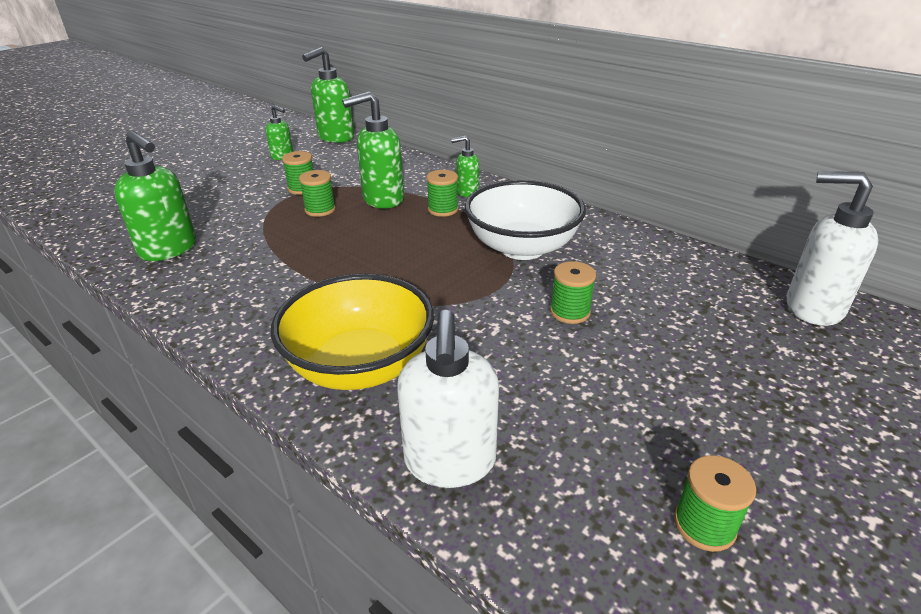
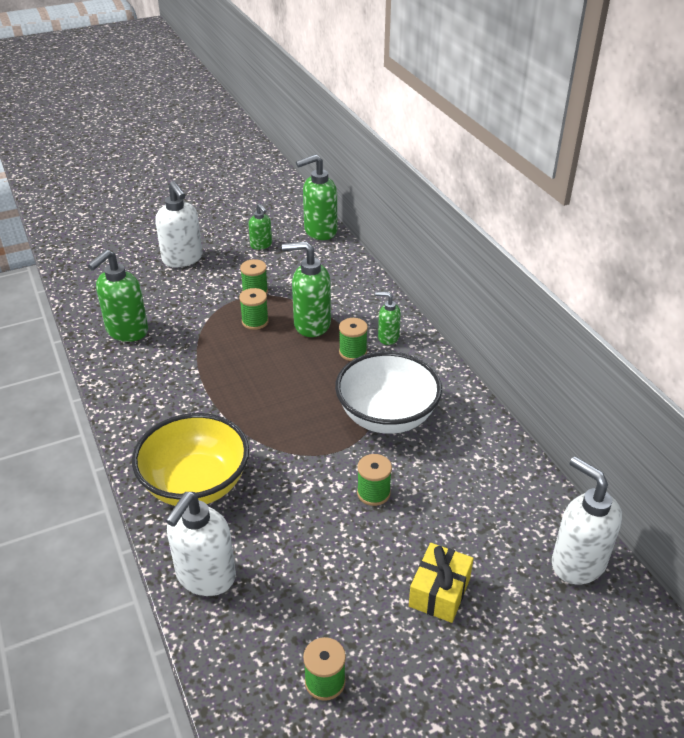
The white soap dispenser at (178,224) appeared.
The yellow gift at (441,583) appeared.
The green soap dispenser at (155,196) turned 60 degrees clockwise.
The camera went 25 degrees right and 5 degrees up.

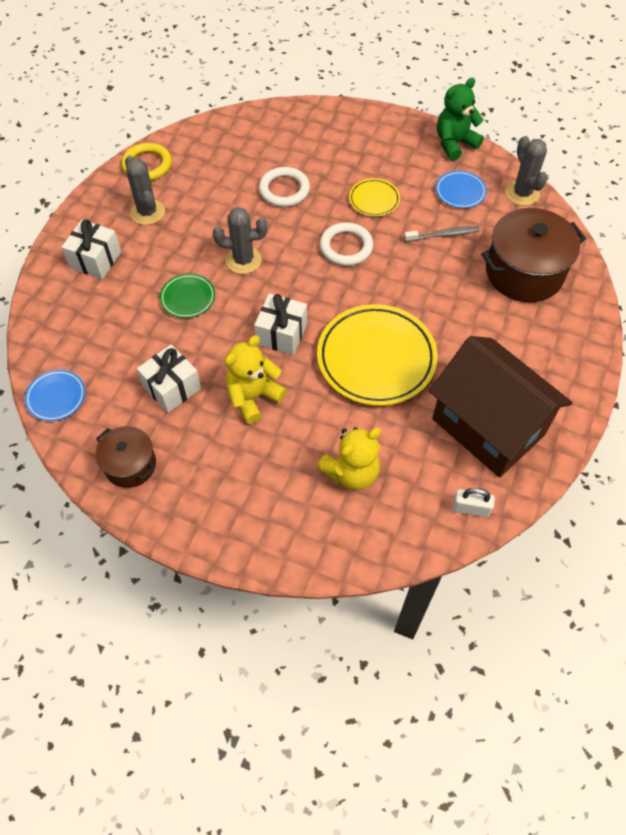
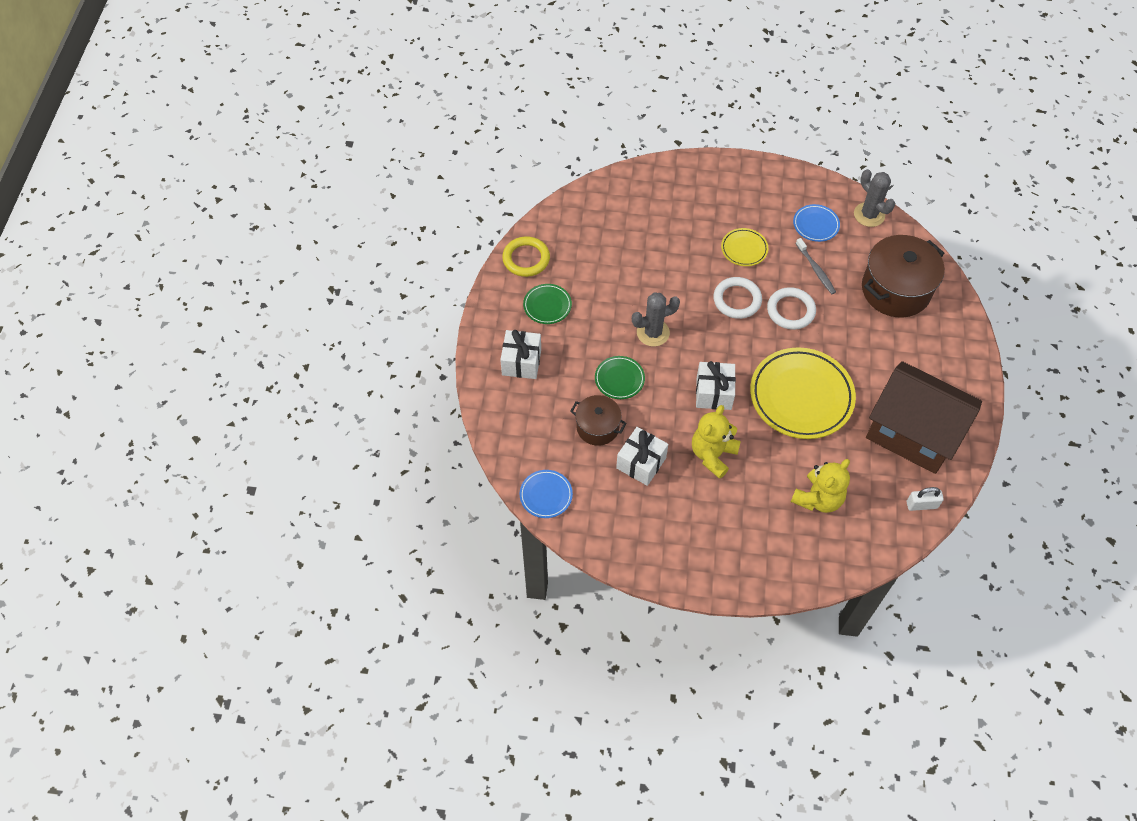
The green teddy bear at (460,119) disappeared.
The brown pot moved from (126,457) to (598,420).
The white ring moved from (284,187) to (791,308).
The grey cactus at (145,190) was replaced by the green plate at (547,304).
The grey toothbrush at (442,234) turned 90 degrees clockwise.
The camera went 15 degrees left and 0 degrees up.

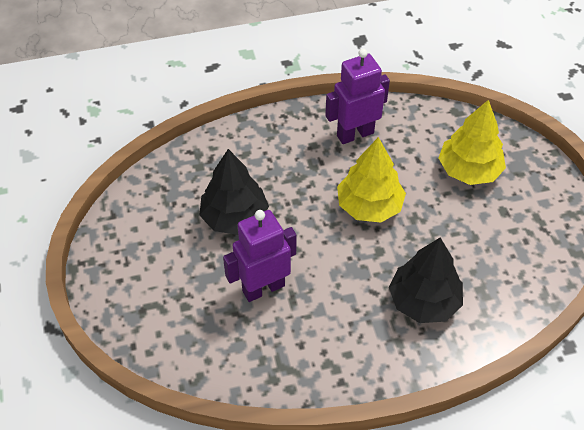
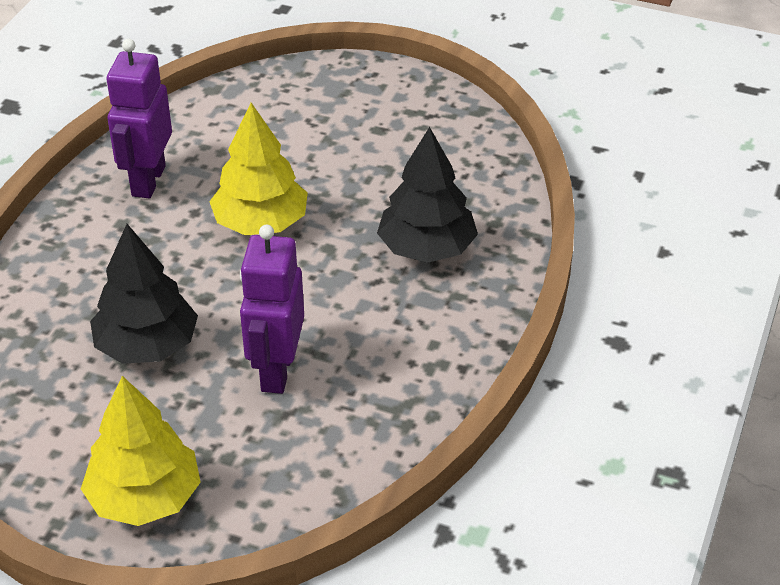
The yellow tree moved from (472,142) to (141,451).
The camera went 55 degrees left and 10 degrees down.

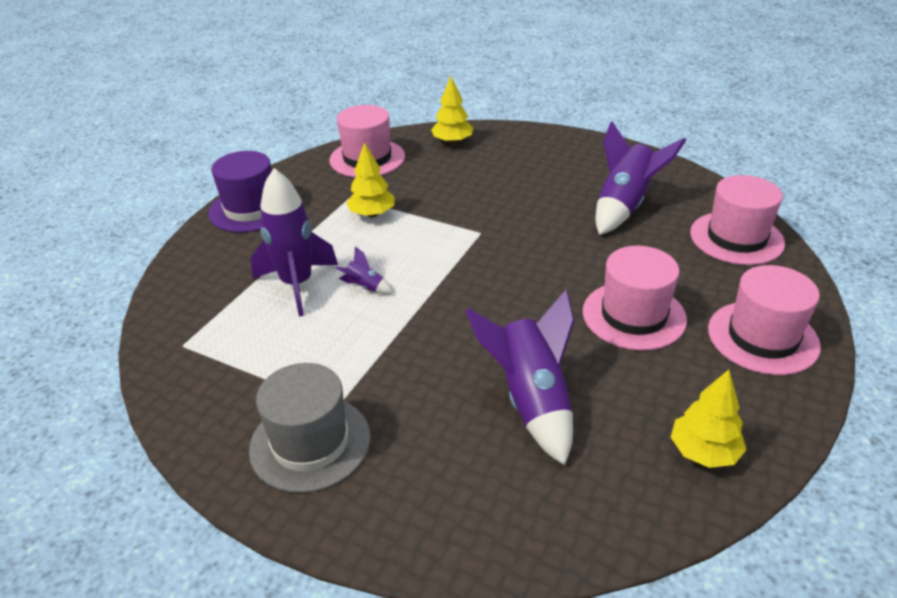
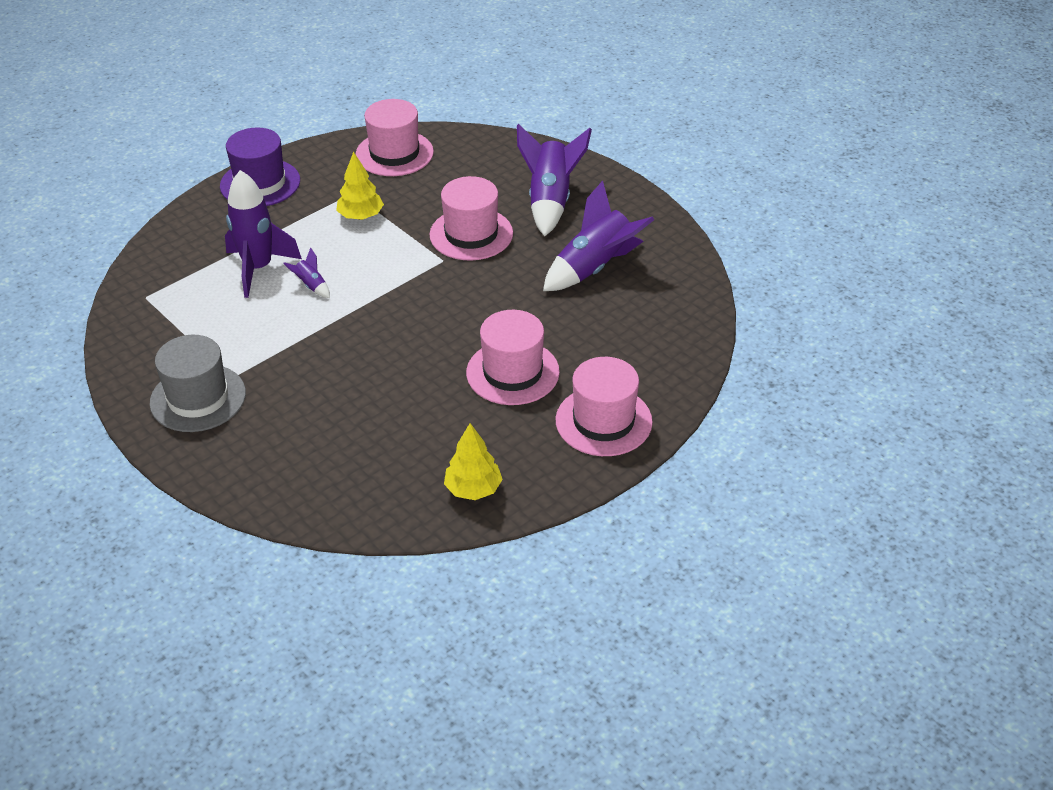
The yellow tree at (452,111) disappeared.
The purple rocket moved from (520,377) to (554,180).
The pink hat moved from (737,220) to (471,218).
The camera went 20 degrees right and 5 degrees up.

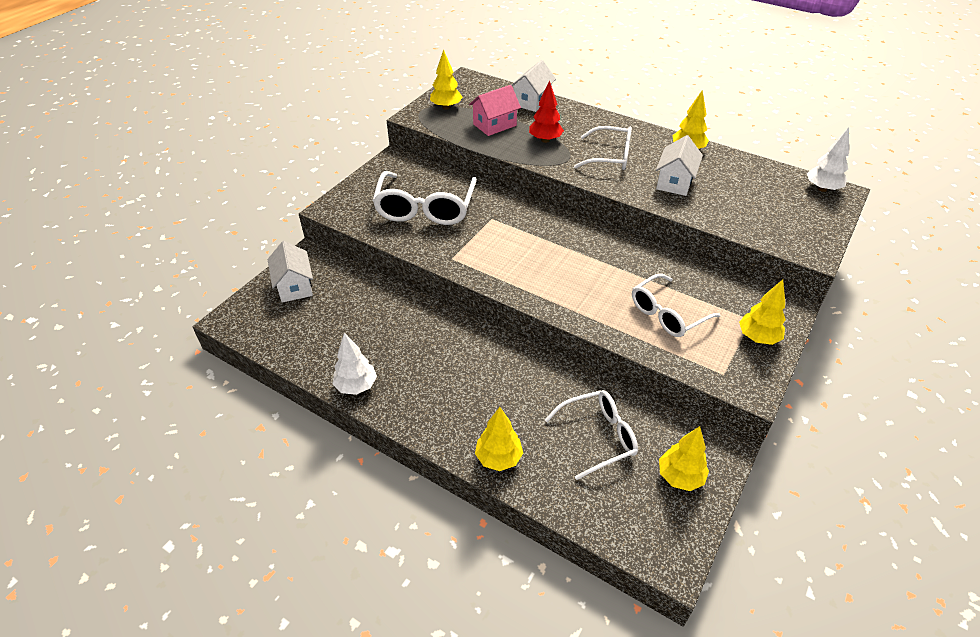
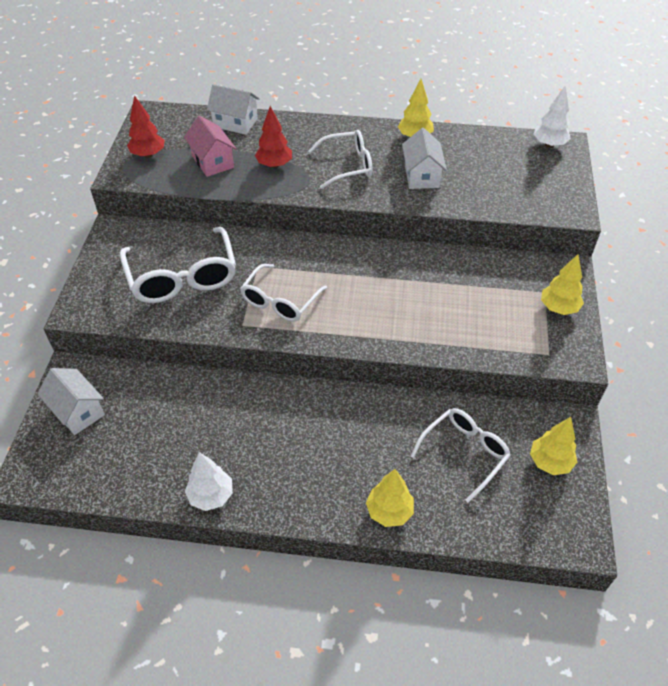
The white glasses moved from (676,305) to (283,293).
The yellow tree at (446,79) became the red tree at (145,126).
The pink house at (495,110) turned 60 degrees counterclockwise.
The white house at (534,86) turned 75 degrees counterclockwise.
The camera went 25 degrees left and 5 degrees up.

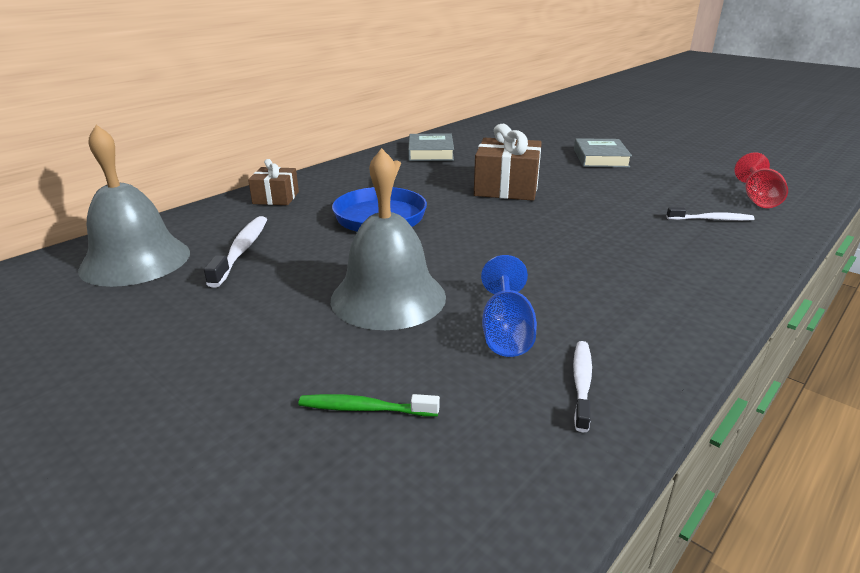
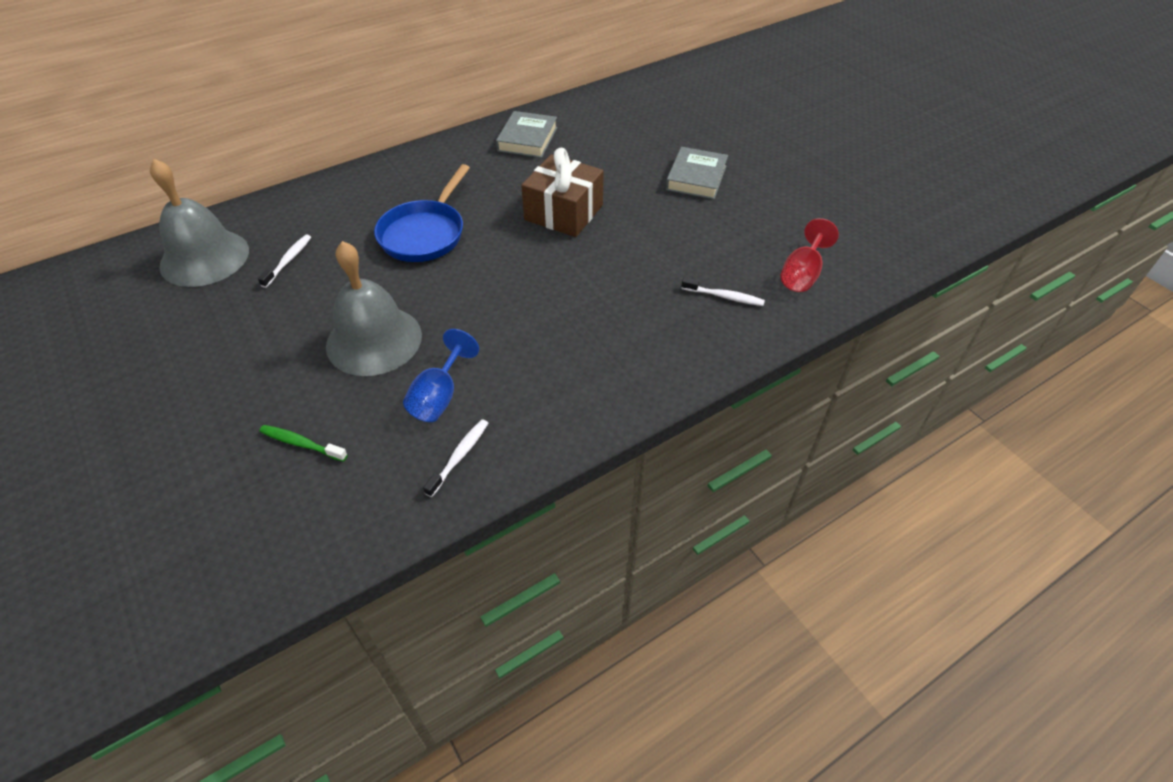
The brown gift at (273,182) disappeared.
The white toothbrush at (235,252) changed to 0.66 times the size.
The camera went 15 degrees right and 20 degrees up.

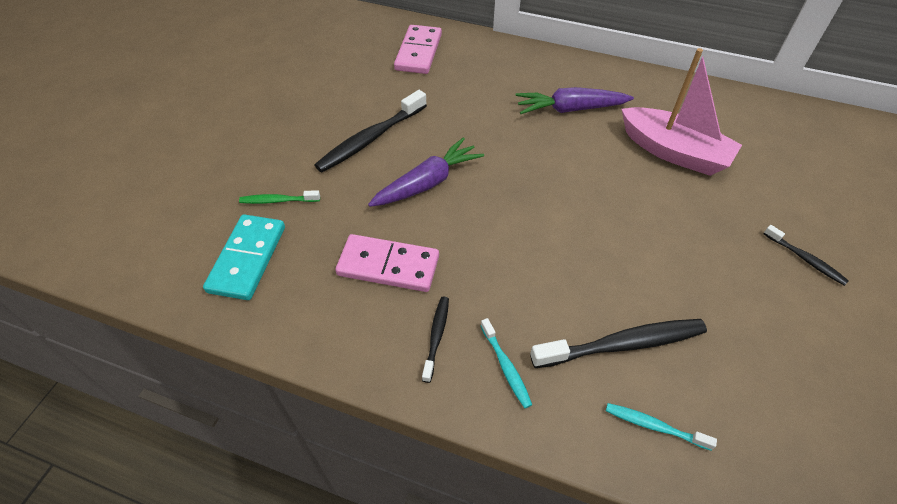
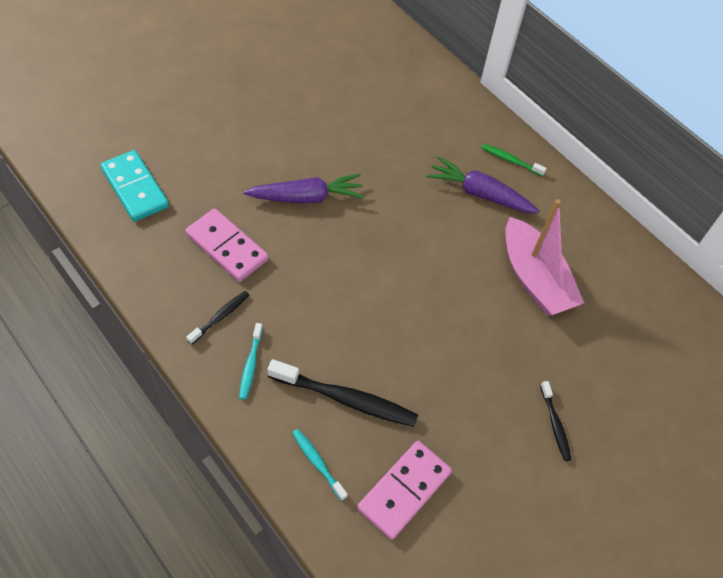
The black toothbrush at (371,131) disappeared.
The green toothbrush moved from (279,197) to (514,160).
The pink domino moved from (418,49) to (404,490).
The turquoise domino at (244,257) turned 75 degrees counterclockwise.
The camera went 25 degrees right and 5 degrees up.

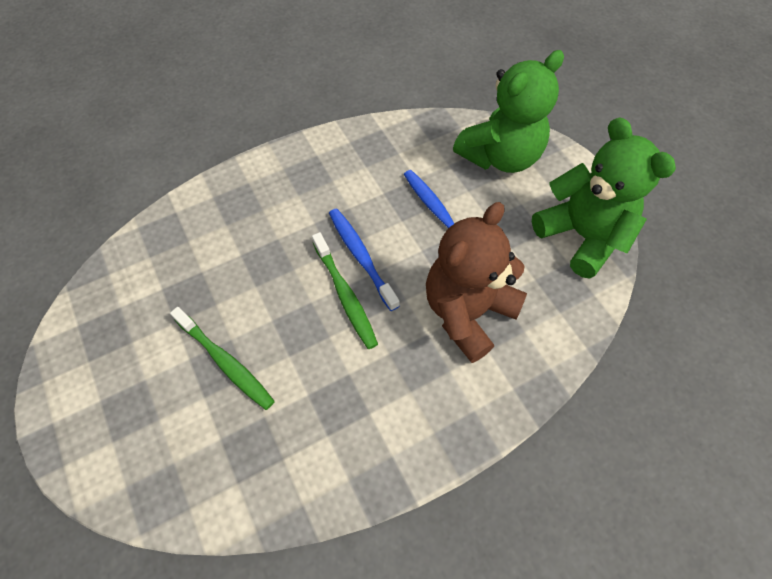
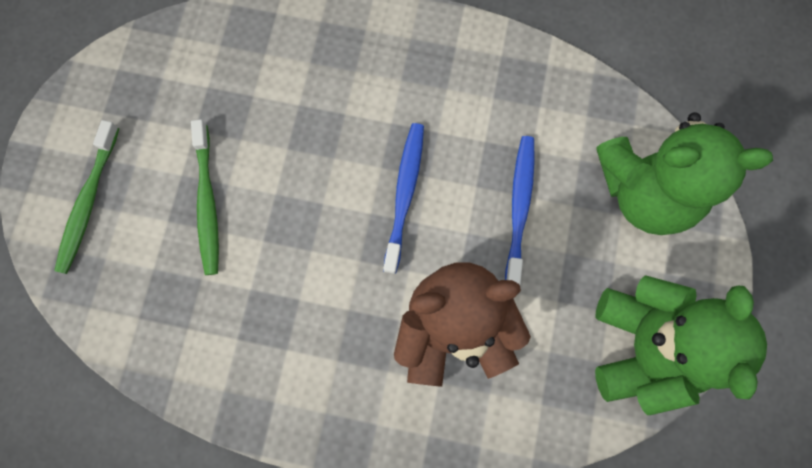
The green toothbrush moved from (345,290) to (86,197).
The camera went 40 degrees right and 15 degrees up.

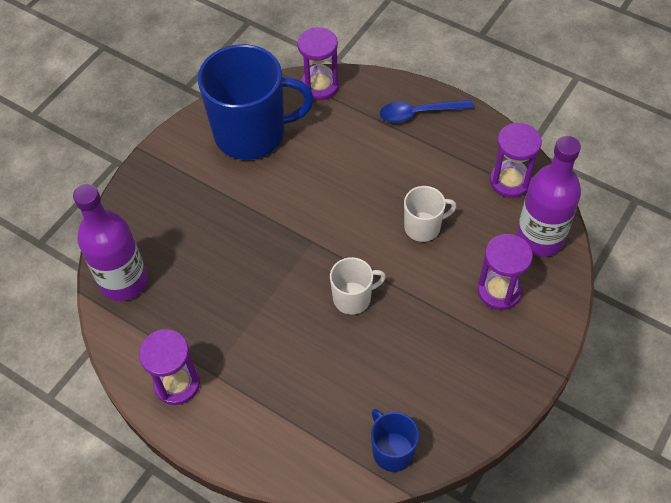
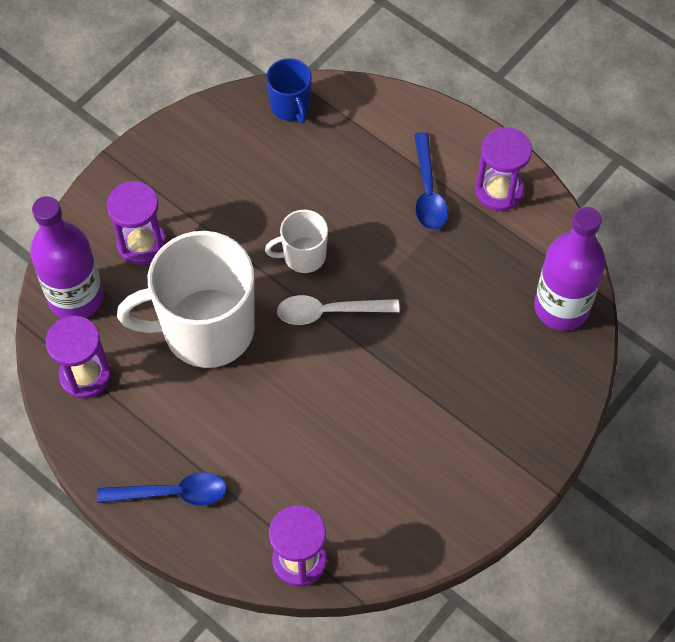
The blue mug at (256,102) disappeared.
The white spoon at (338,310) appeared.
The blue spoon at (431,181) appeared.
The white mug at (430,214) changed to 2.10 times the size.
The camera went 175 degrees left and 5 degrees up.

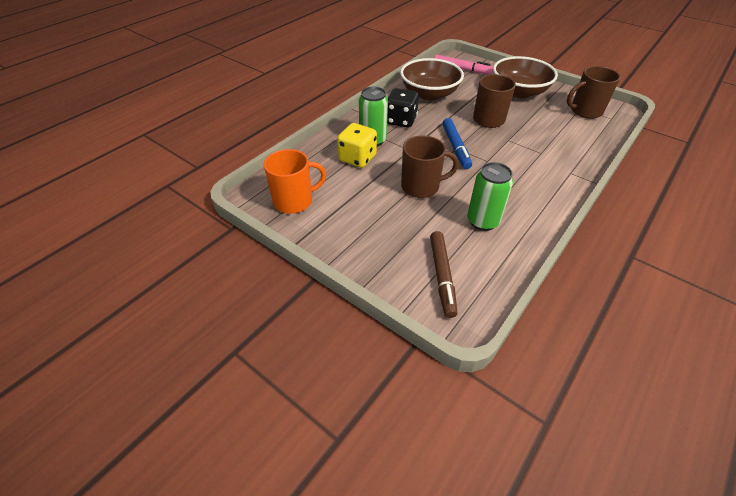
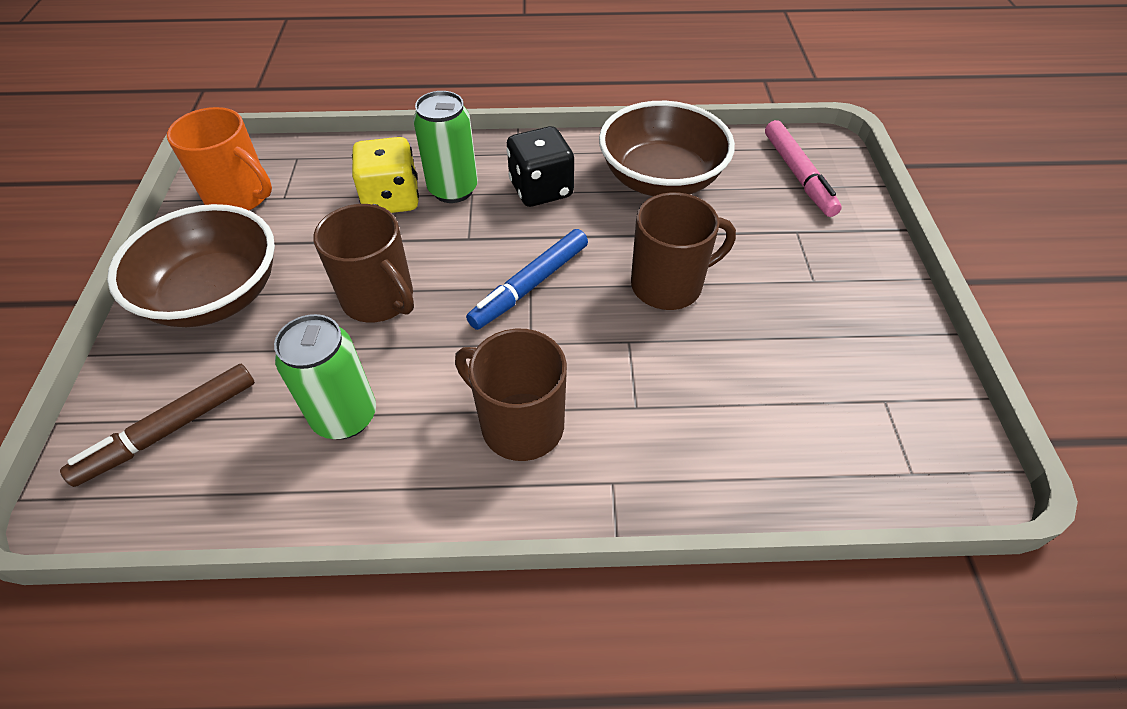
The brown bowl moved from (525,77) to (191,265).
The brown mug moved from (594,92) to (511,395).
The camera went 50 degrees right and 5 degrees up.

